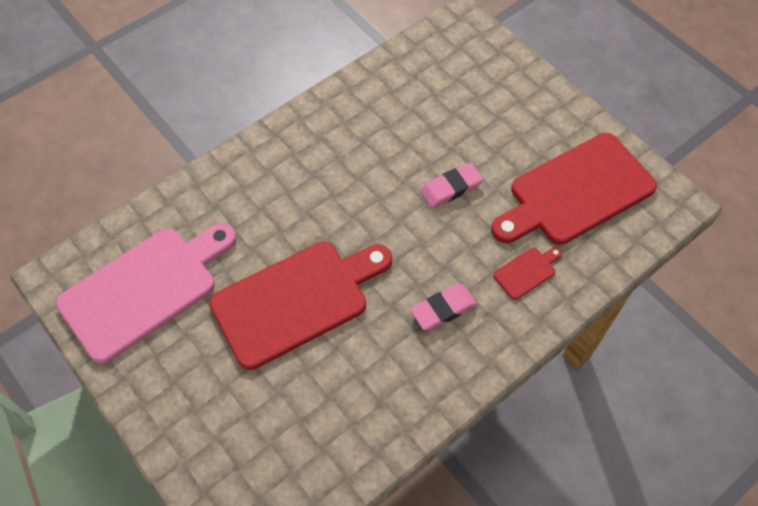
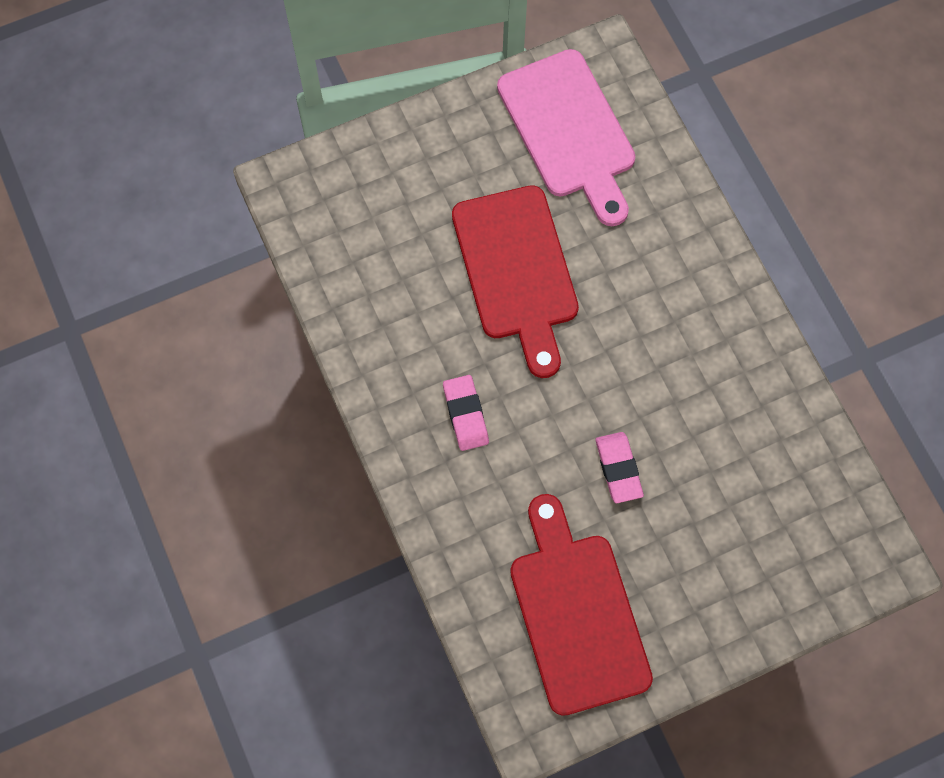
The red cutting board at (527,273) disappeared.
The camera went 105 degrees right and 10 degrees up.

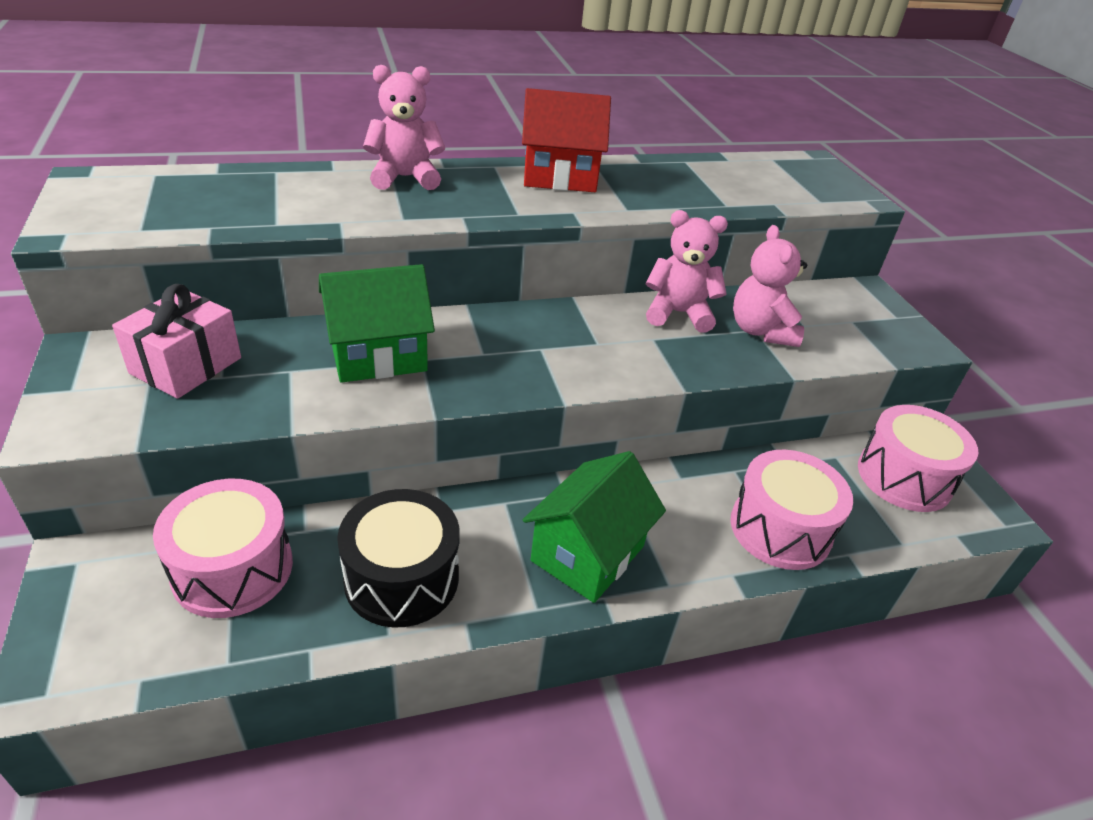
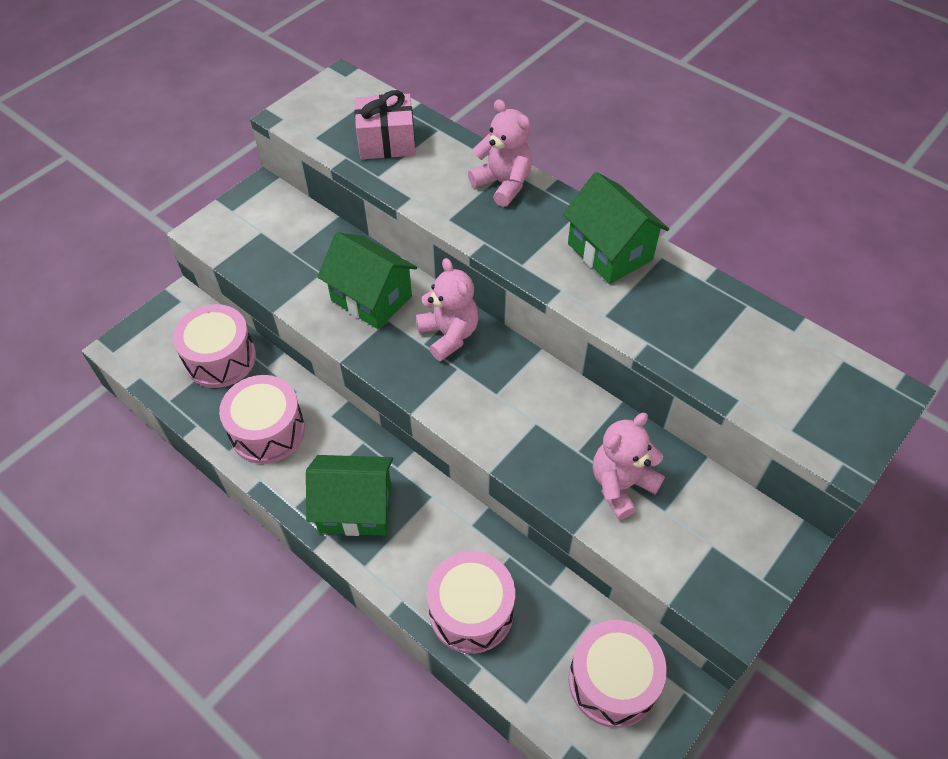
The pink gift moved from (176,341) to (384,125).
The pink teddy bear moved from (687,271) to (447,309).
The black drum at (398,558) became the pink drum at (262,419).
The red house at (566,140) became the green house at (616,228).
The camera went 60 degrees right and 15 degrees up.

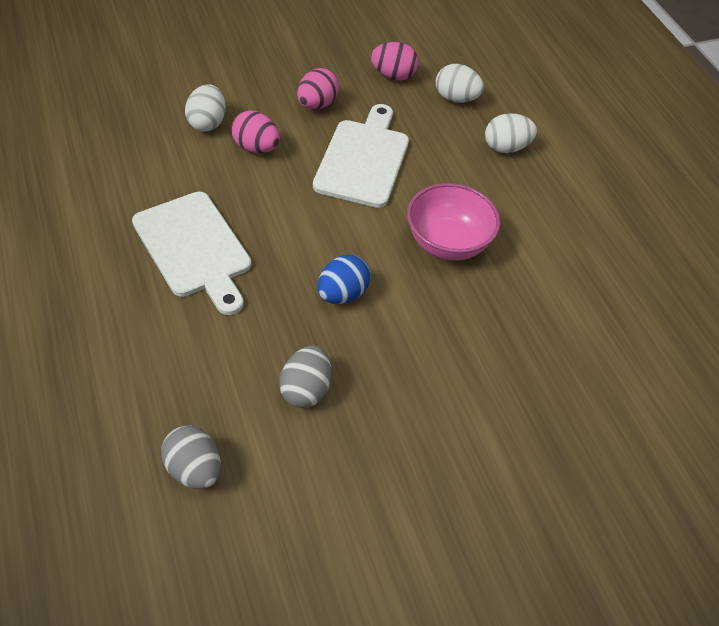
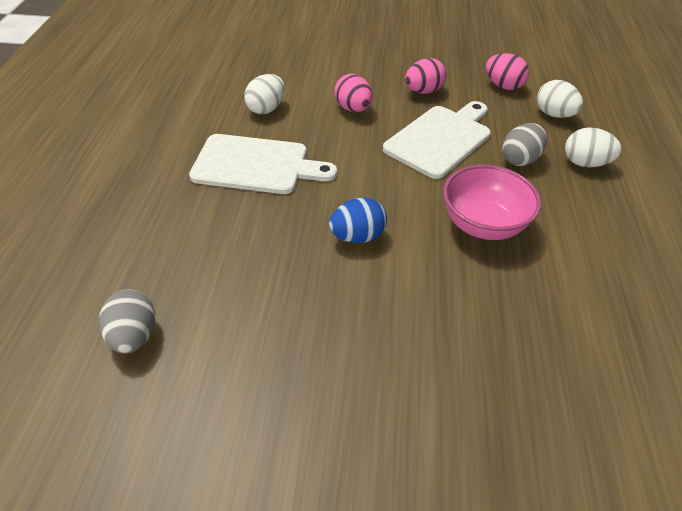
The white egg moved from (205,108) to (264,94).
The grey egg moved from (305,377) to (524,144).
The white cutting board at (191,253) turned 75 degrees counterclockwise.
The camera went 30 degrees right and 5 degrees down.

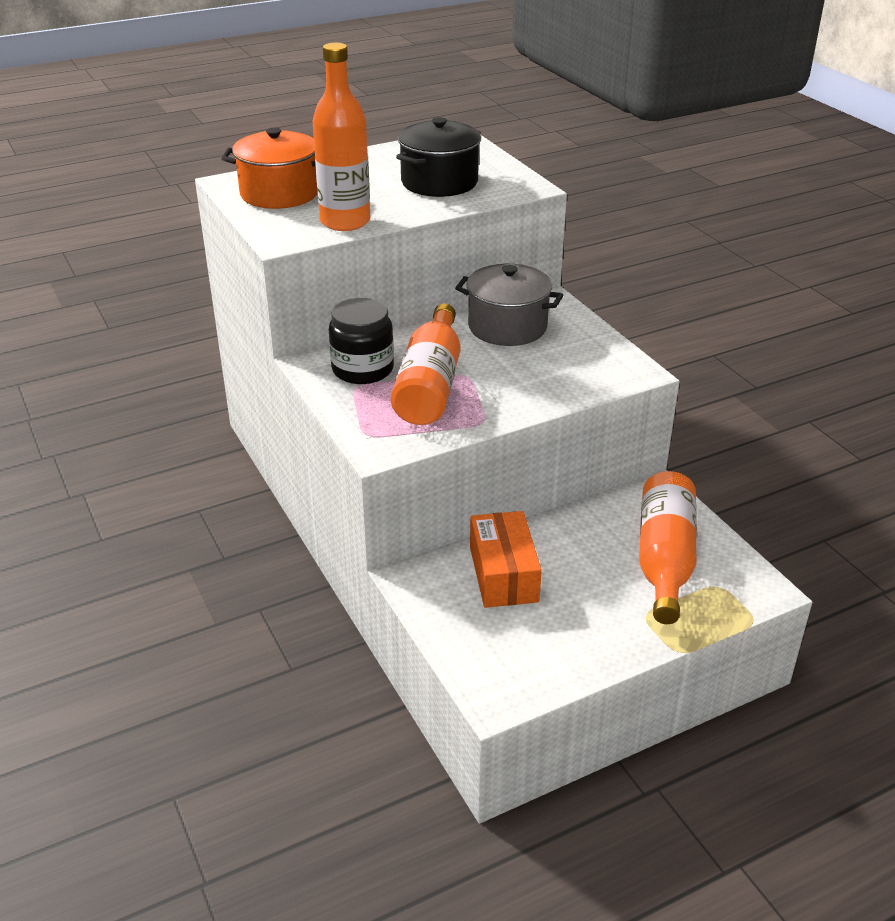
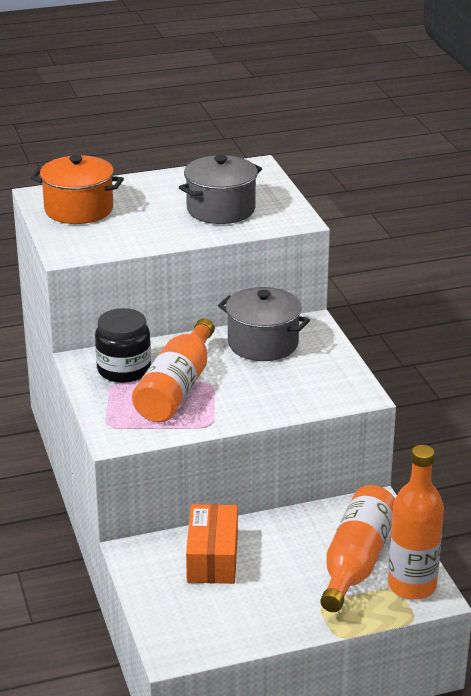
The orange bottle moved from (341,136) to (416,522).
The black pot at (438,157) became the grey pot at (220,189).
The camera went 10 degrees right and 5 degrees down.

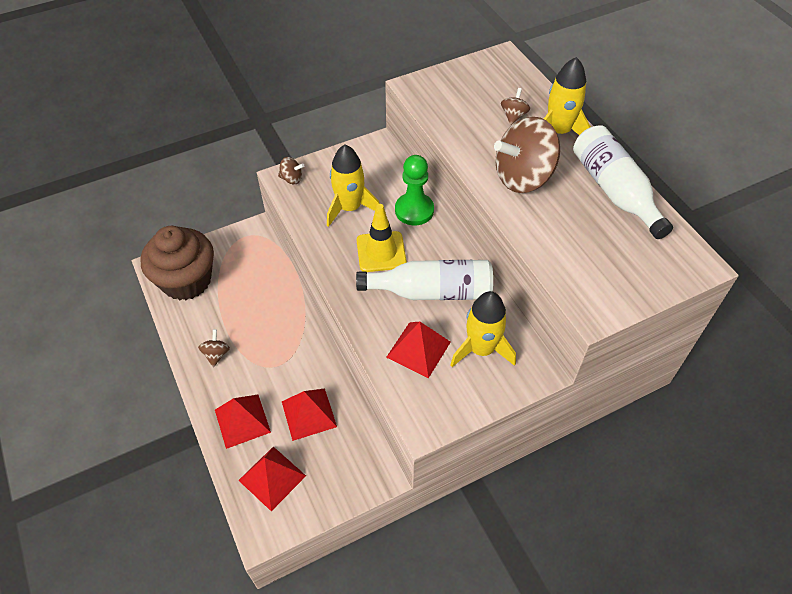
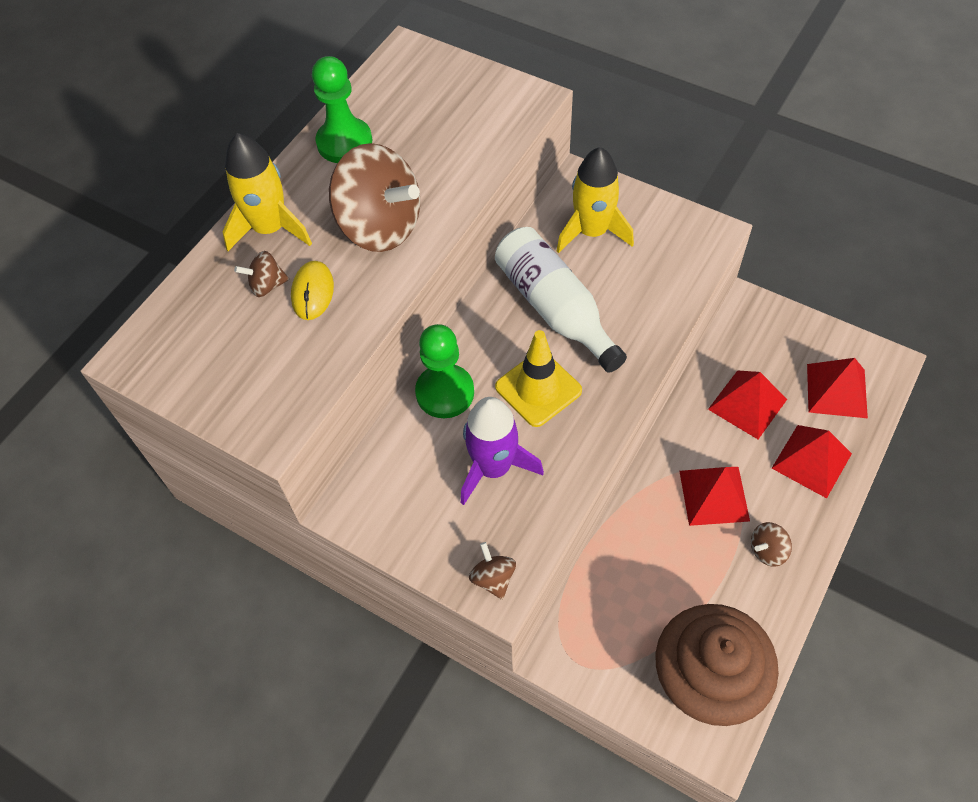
The yellow mouse at (312,290) appeared.
The red pyramid moved from (418,350) to (714,496).
The white bottle at (623,182) was replaced by the green pawn at (342,109).
The yellow rocket at (353,186) became the purple rocket at (502,451).
The camera went 120 degrees left and 5 degrees up.

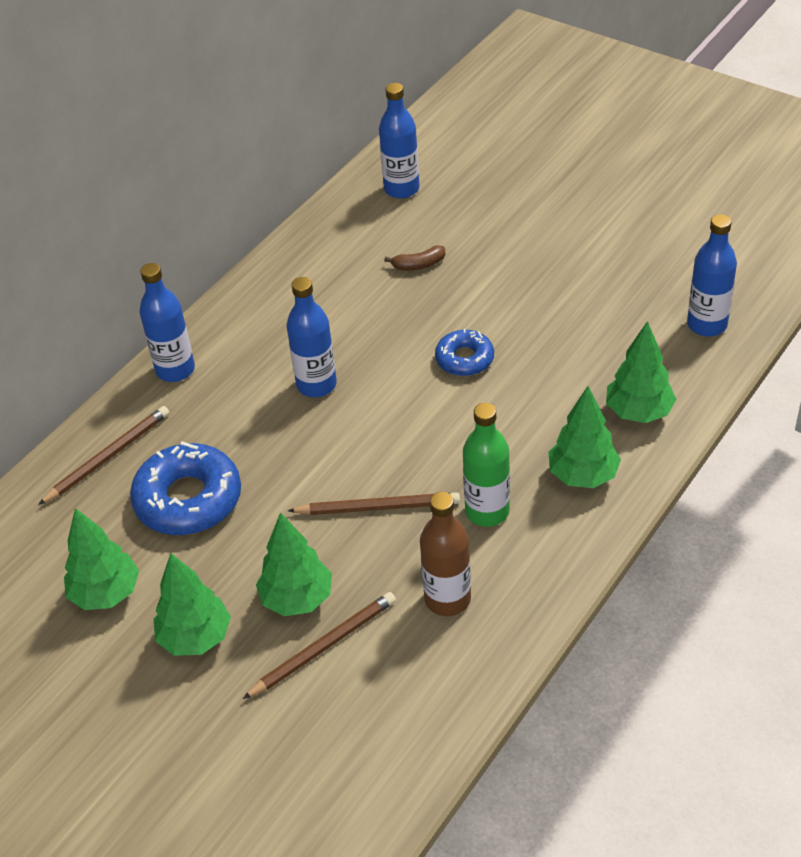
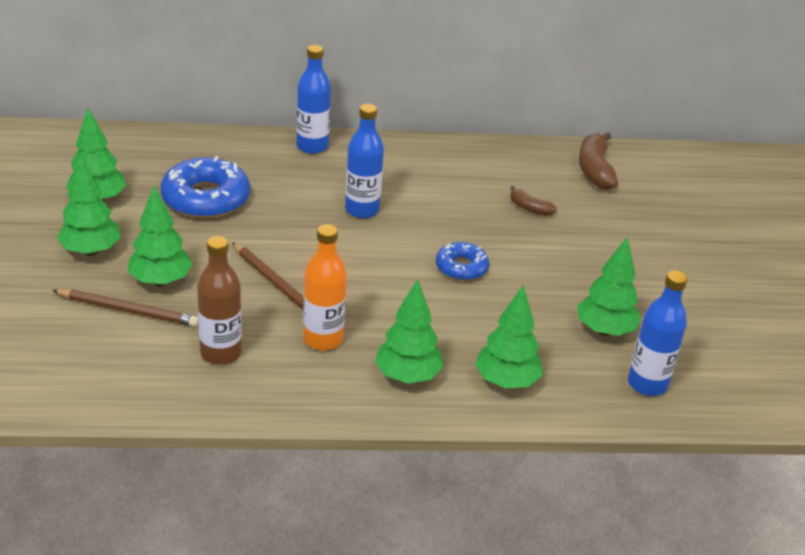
The brown pencil at (103,455) disappeared.
The green tree at (609,286) appeared.
The blue bottle at (399,141) was replaced by the brown banana at (598,161).
The green bottle at (486,465) became the orange bottle at (325,287).
The camera went 45 degrees right and 10 degrees down.

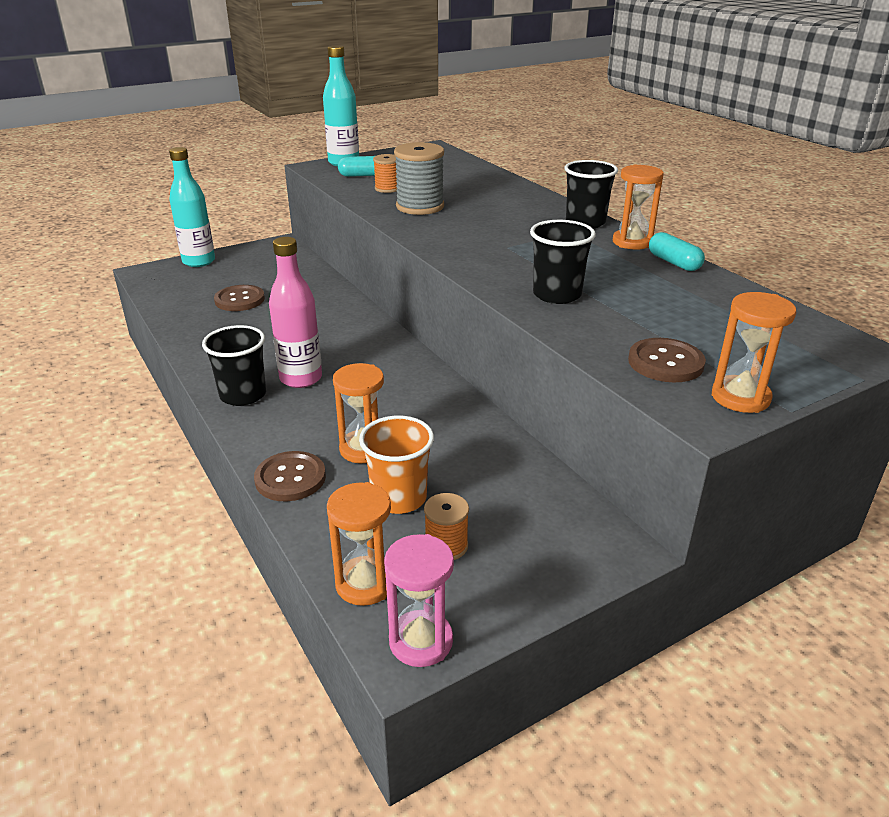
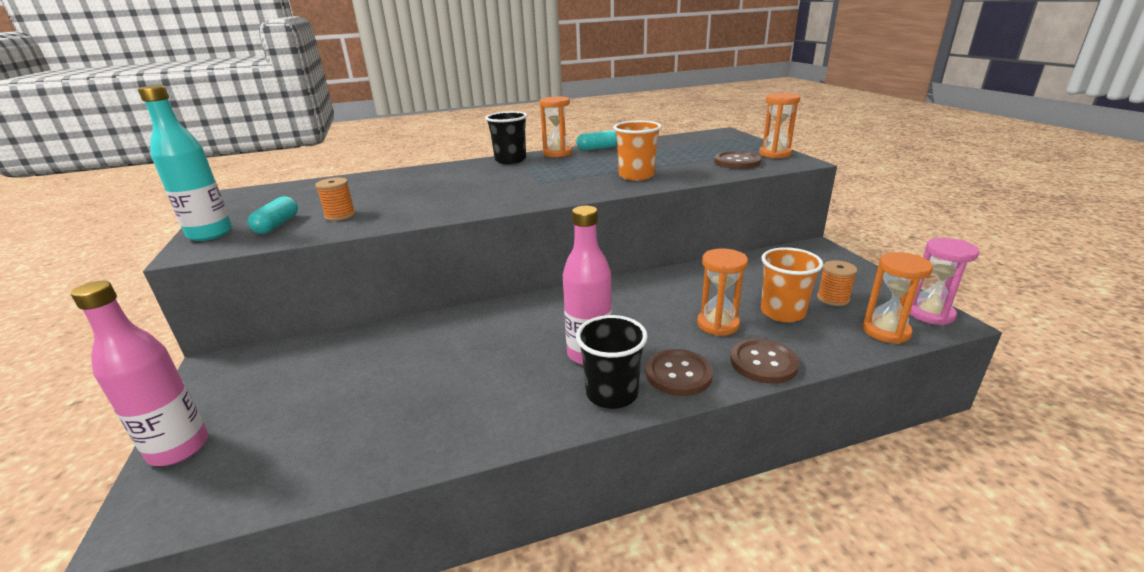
The grey spool at (419,178) disappeared.
The brown button moved from (239,298) to (679,372).
The turquoise bottle at (192,207) became the pink bottle at (139,373).
The black cup at (563,262) became the orange cup at (637,151).
The camera went 75 degrees left and 5 degrees down.

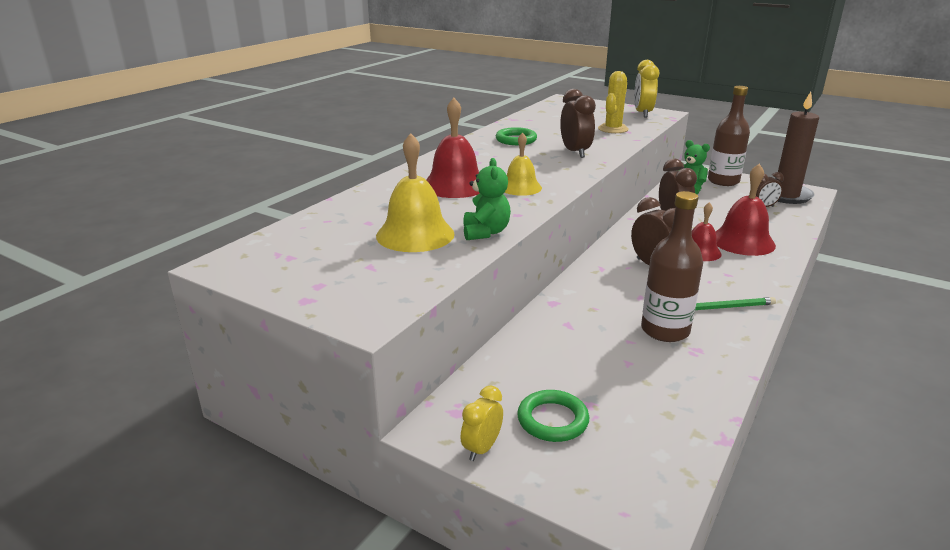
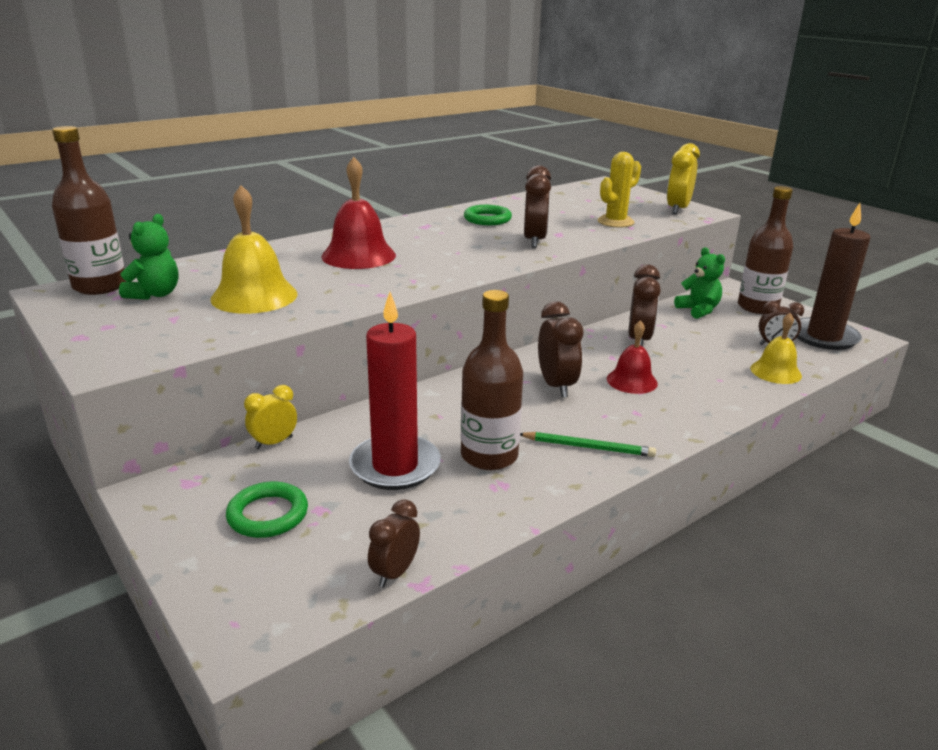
The red bell at (746,210) disappeared.
The brown bottle at (89,210) appeared.
The red candle at (395,391) appeared.
The brown clock at (394,543) appeared.
The yellow clock moved from (481,423) to (270,417).
The green teddy bear moved from (487,199) to (148,257).
The yellow bell moved from (523,164) to (776,348).
The camera went 20 degrees right and 0 degrees up.

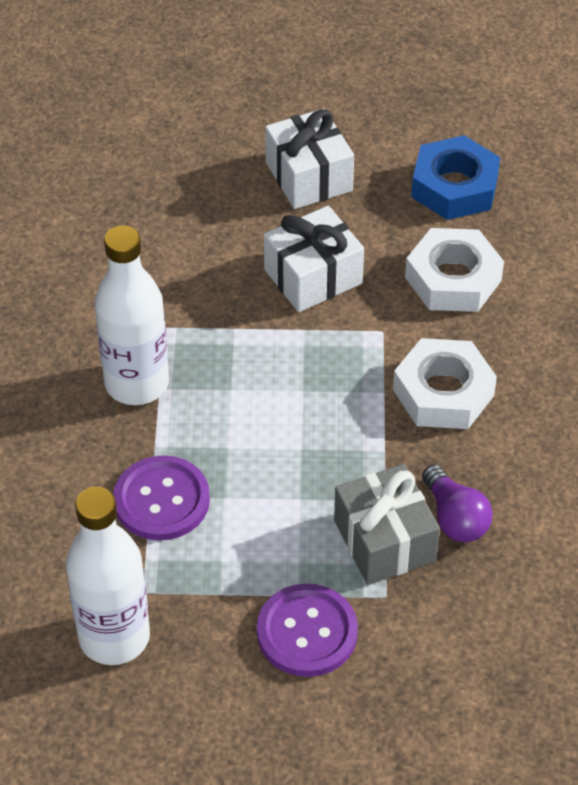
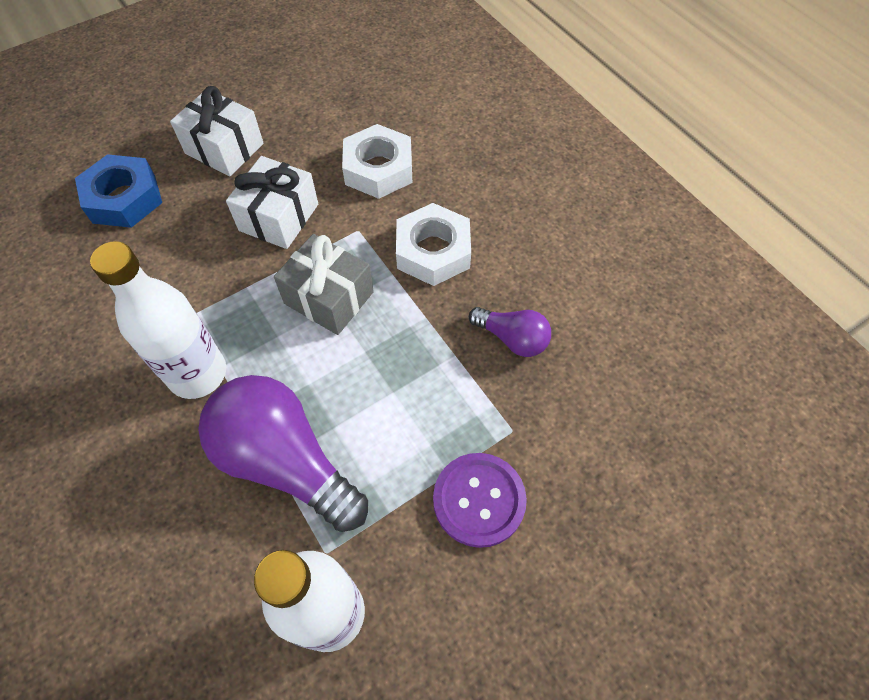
The grey gift moved from (387,524) to (324,284).
The blue nut moved from (455,177) to (118,191).
The purple button at (161,498) was replaced by the purple light bulb at (283,453).
The camera went 35 degrees left and 10 degrees up.

